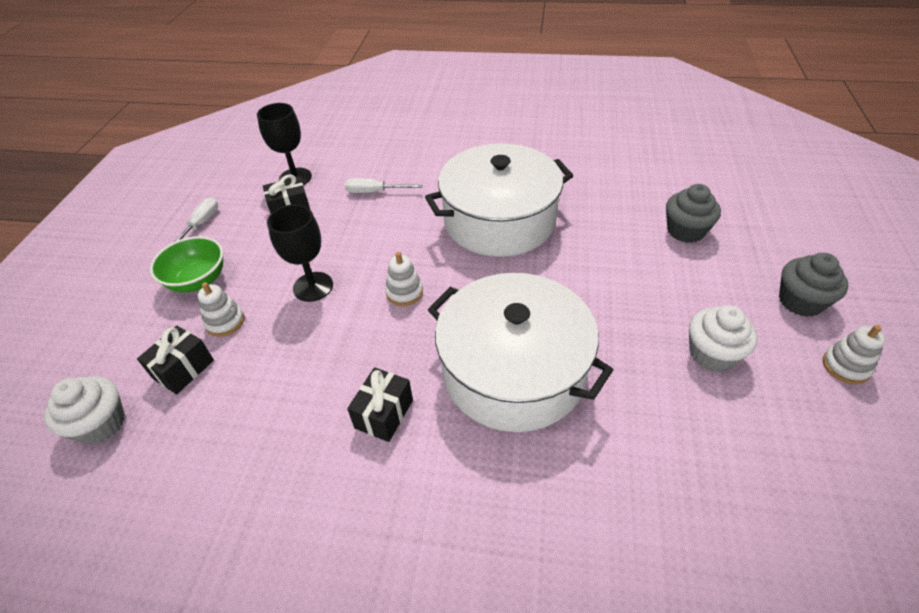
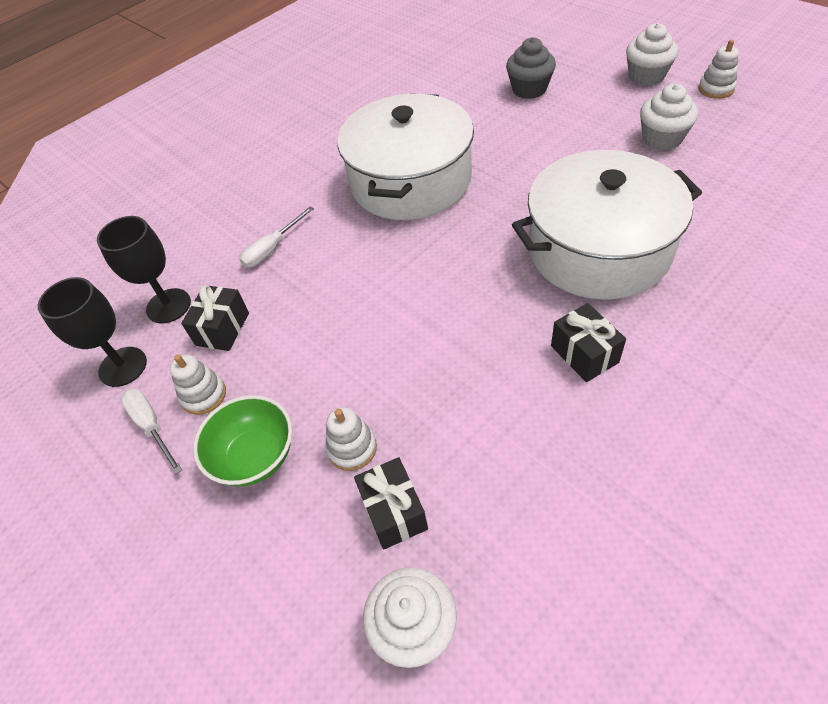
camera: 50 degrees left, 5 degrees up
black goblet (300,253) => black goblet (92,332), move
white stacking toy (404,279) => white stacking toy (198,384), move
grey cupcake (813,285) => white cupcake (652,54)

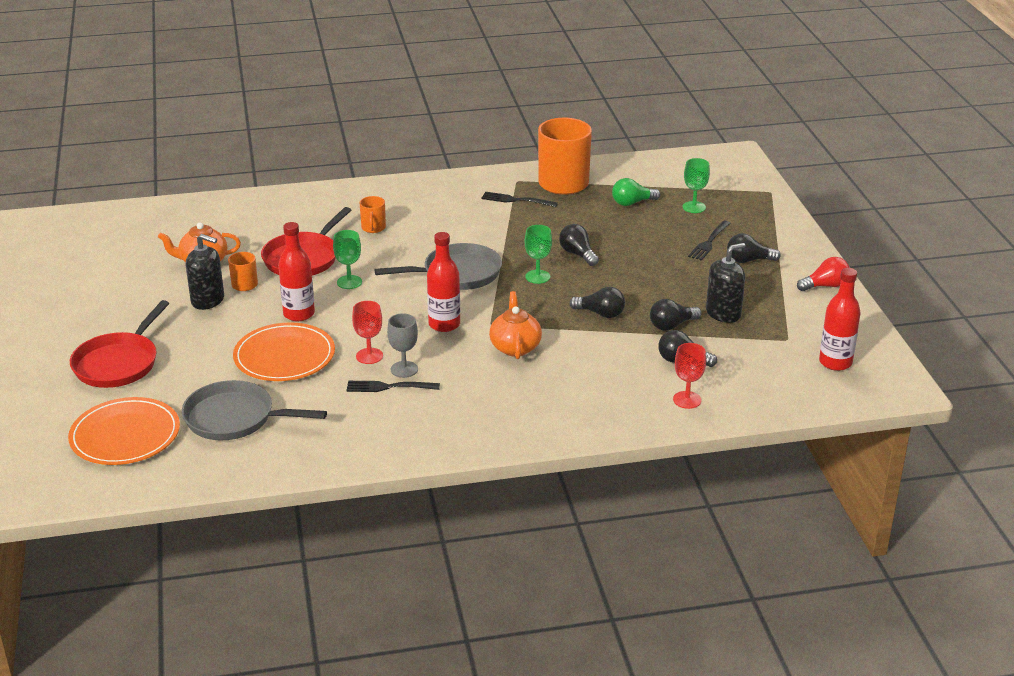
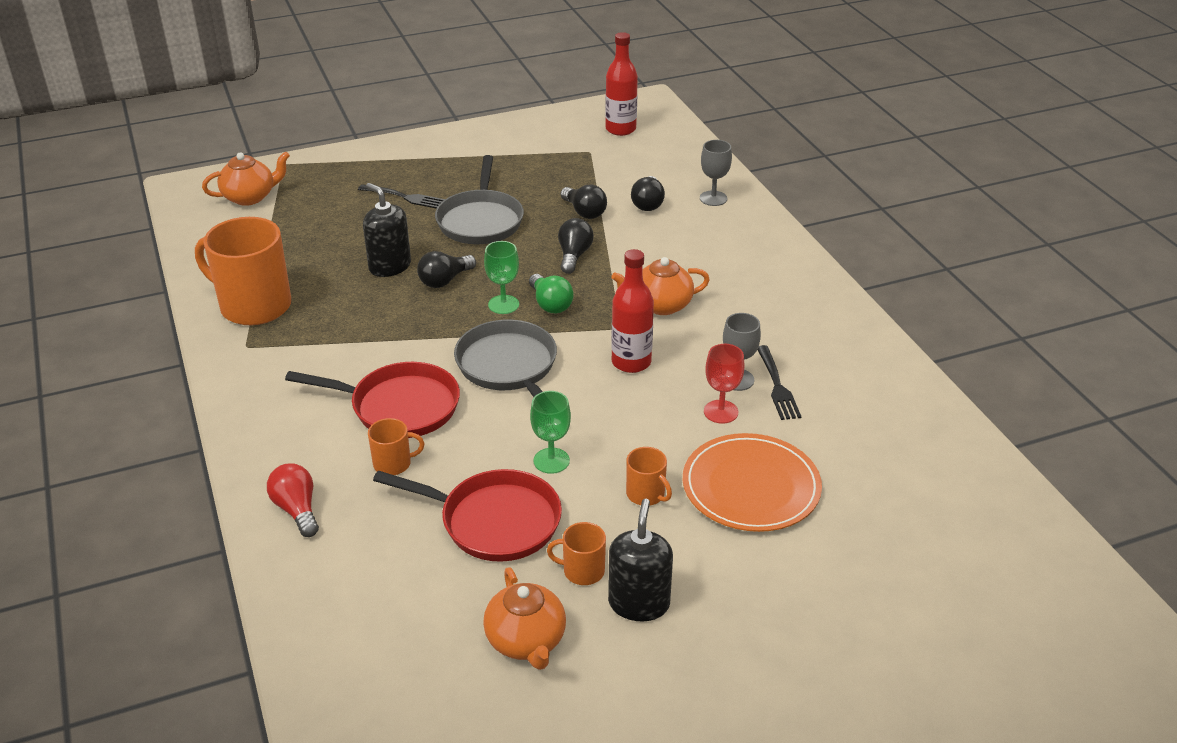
camera: 100 degrees left, 5 degrees up
orange plate (124,431) => nothing
black fork (519,199) => nothing
green goblet (696,185) => nothing
black light bulb (754,248) => nothing
nothing => orange teapot (246,178)
red pan (119,344) => red pan (372,400), move
grey pan (254,410) => grey pan (479,199), move
green light bulb (636,192) => green light bulb (551,293), move
black soap dispenser (725,283) => black soap dispenser (387,230), move
red light bulb (823,274) => red light bulb (293,500), move
red bottle (296,271) => orange mug (649,476)
red goblet (689,376) => grey goblet (716,173)

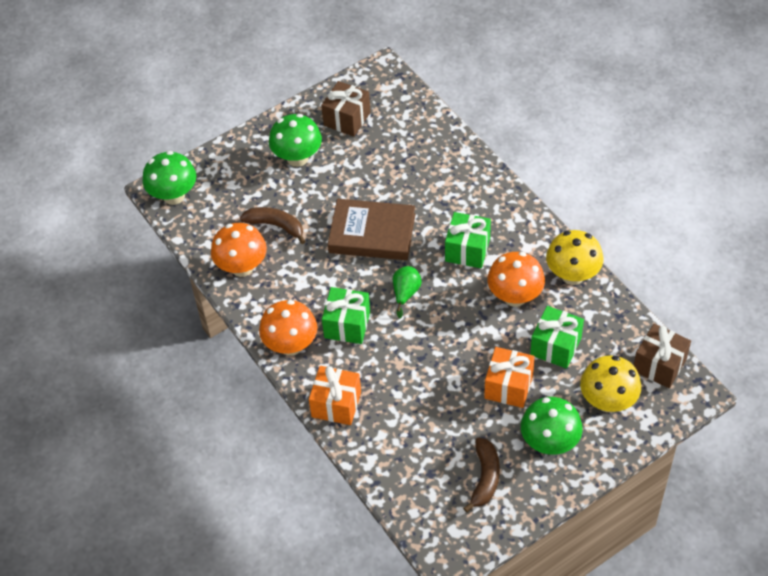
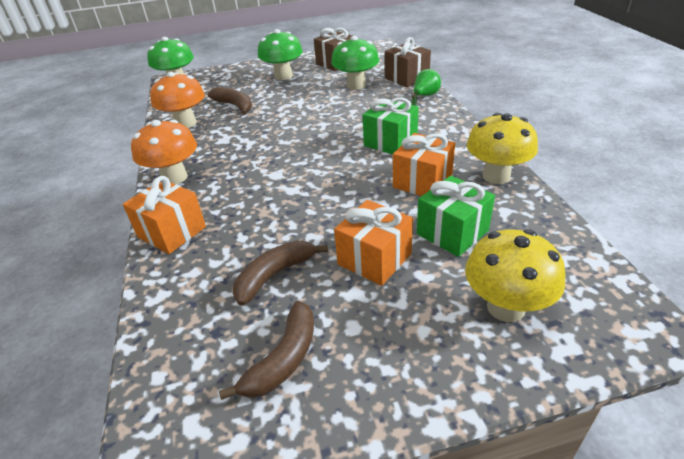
camera: 20 degrees right, 15 degrees down
green gift (346,315) => nothing
brown book (372,229) => nothing
nothing => brown banana (280,273)
green pear (407,292) => green pear (426,87), move
green mushroom (552,426) => green mushroom (355,63), move
brown gift (662,355) => brown gift (408,62), move
orange mushroom (516,279) => orange gift (424,164)

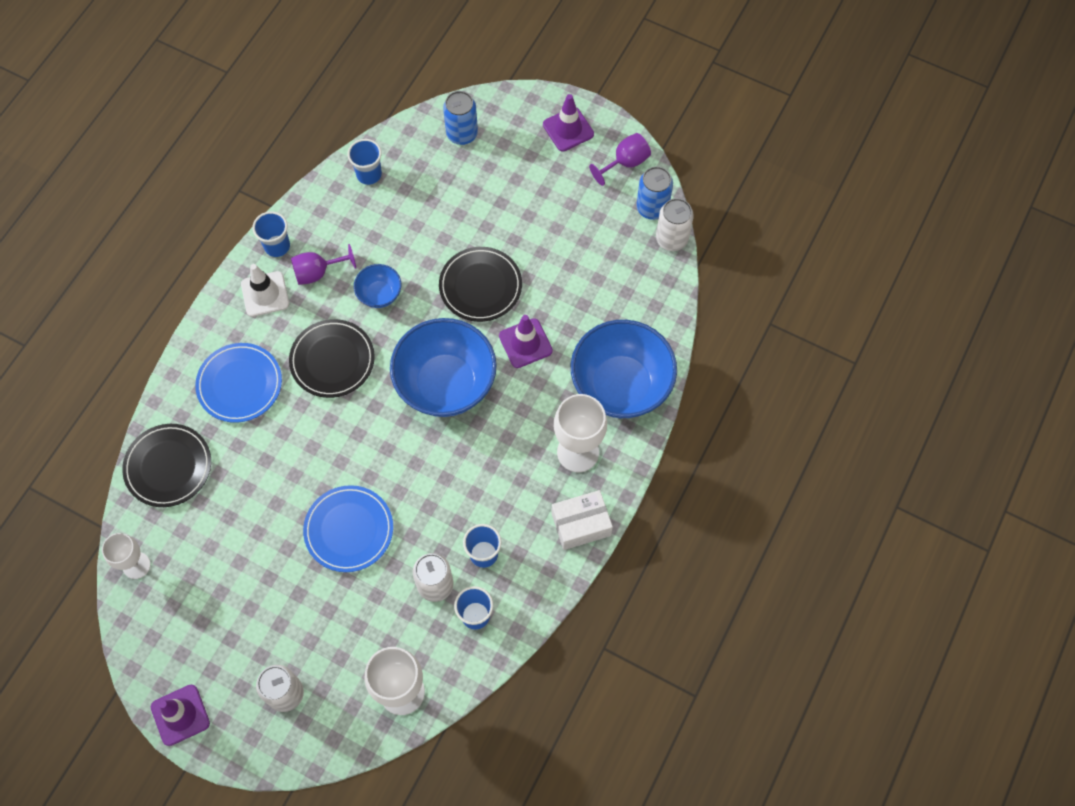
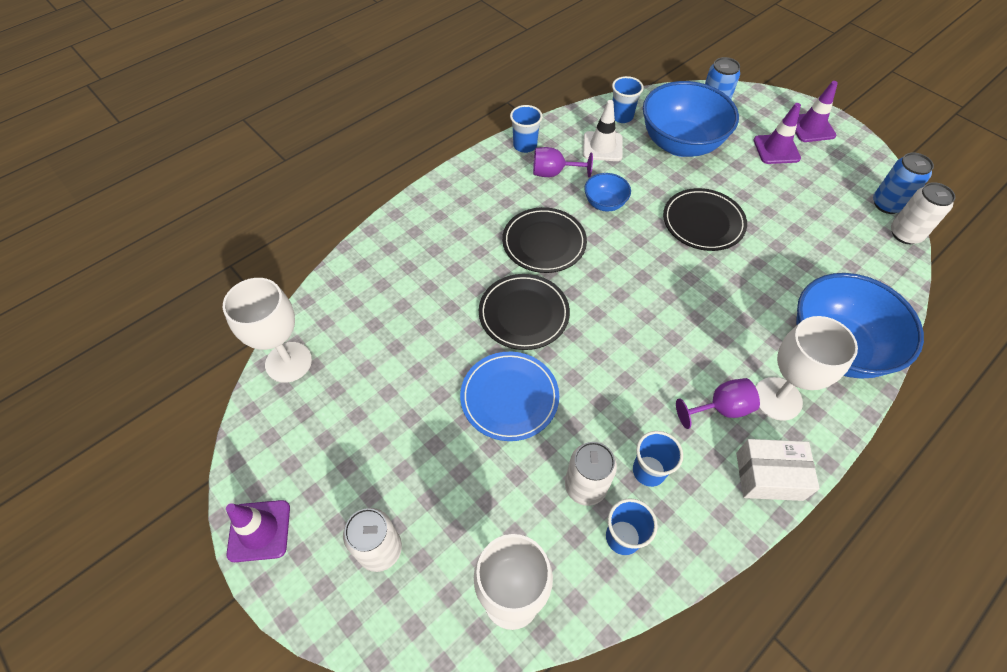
camera: 20 degrees right, 10 degrees down
blue plate (238,383) => nothing
black plate (166,465) => black plate (524,312), move
white traffic cone (265,290) => white traffic cone (603,130), move
blue bowl (443,367) => blue bowl (691,119), move
purple traffic cone (526,341) => purple traffic cone (777,133), move
purple goblet (620,159) => purple goblet (718,403), move
white goblet (126,556) => white goblet (267,330), x1.57

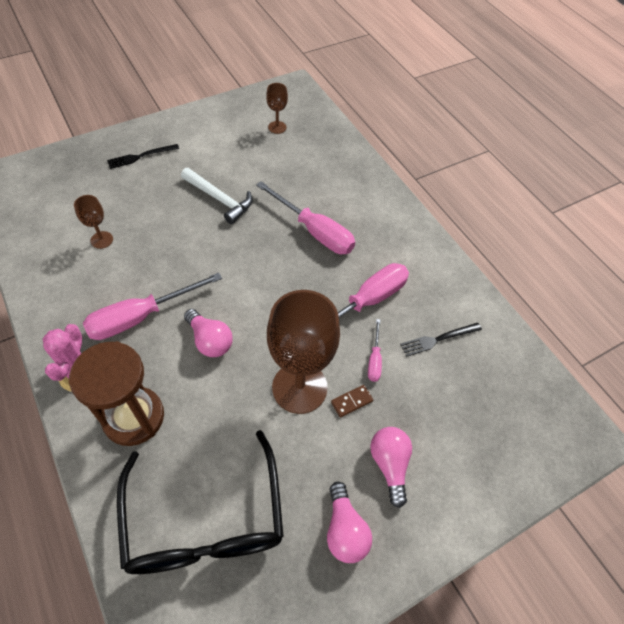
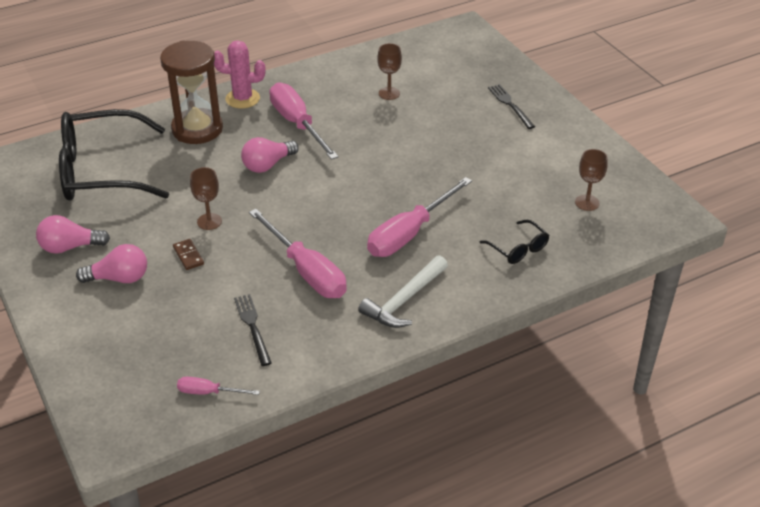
camera: 95 degrees right, 15 degrees down
nothing => black glasses (514,242)
white hammer (217,196) => white hammer (403,291), move
pink screwdriver (375,350) => pink screwdriver (218,385), move
brown goblet (303,352) => brown goblet (206,198), x0.46

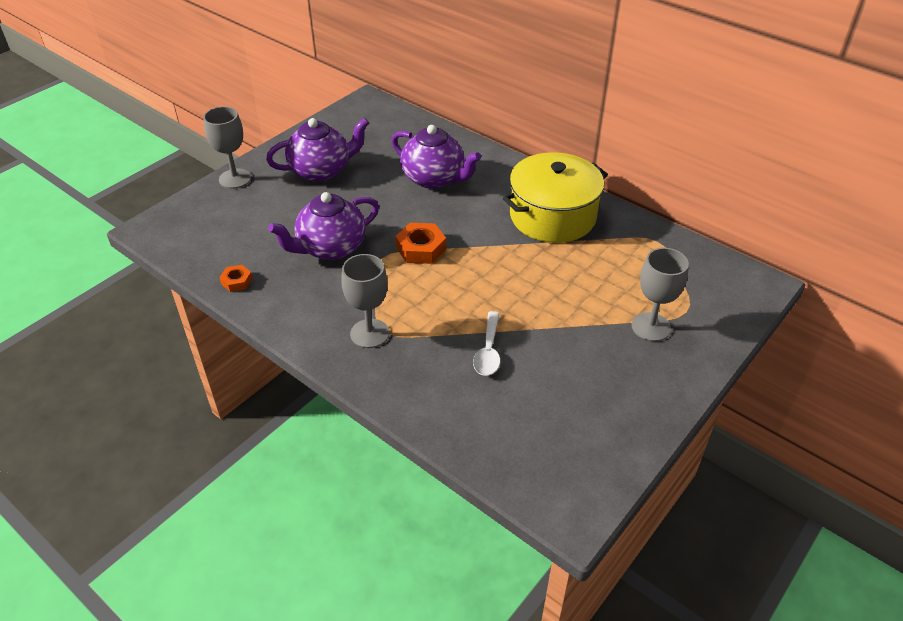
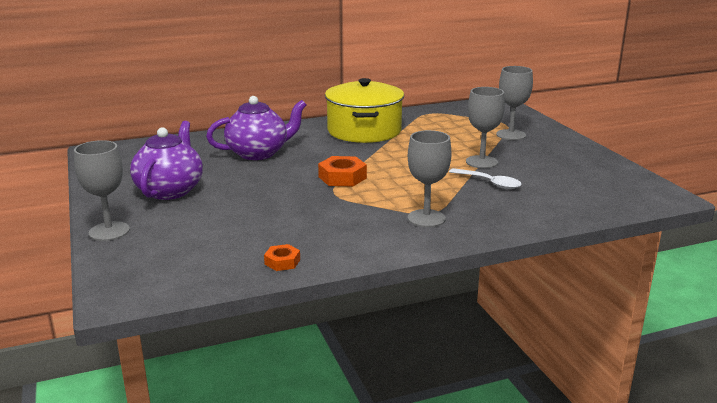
camera: 60 degrees left, 20 degrees down
purple teapot (323,226) => nothing
nothing => grey goblet (485,128)

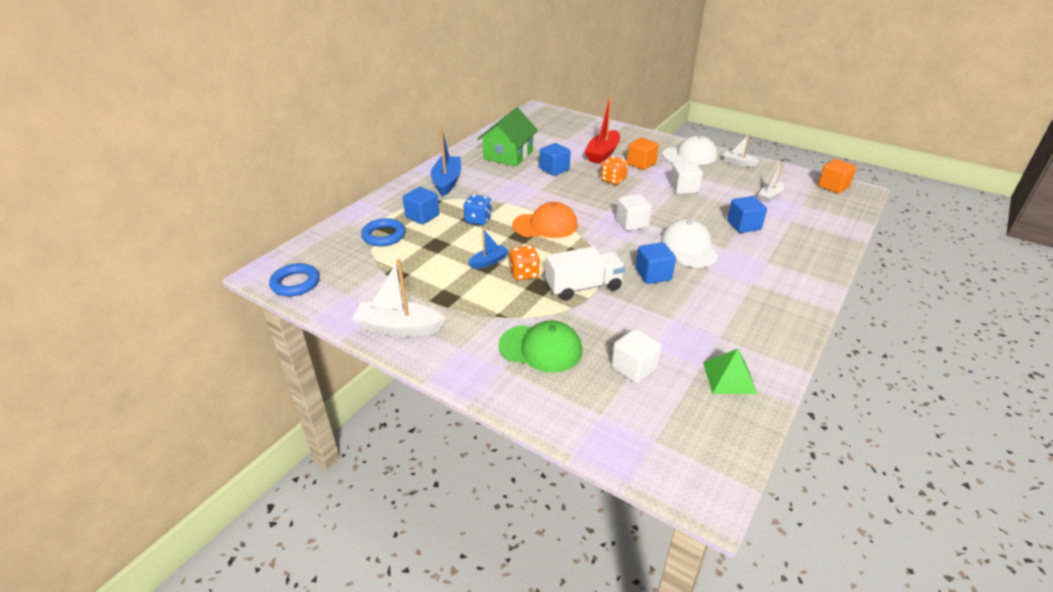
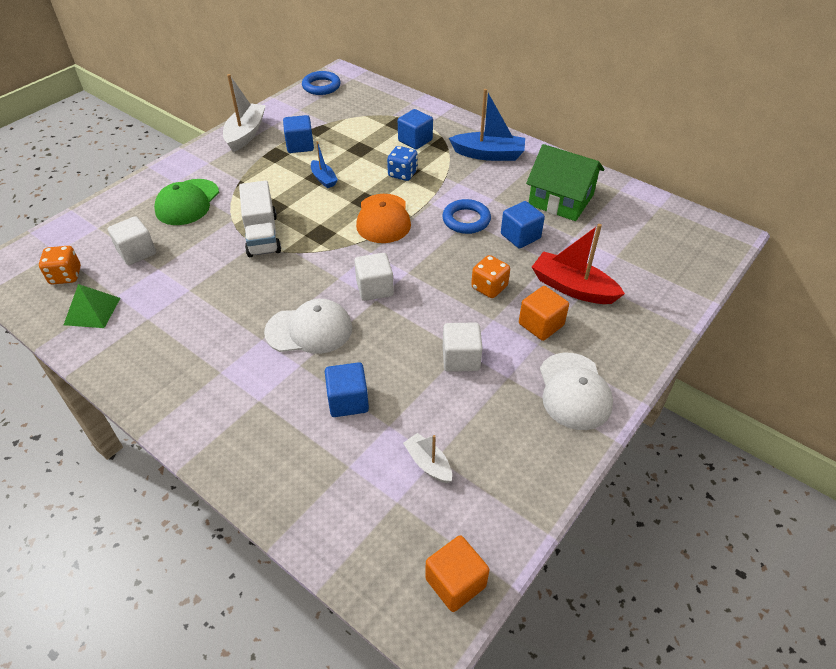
camera: 95 degrees right, 10 degrees up
white boat (741,150) => nothing
blue ring (383,232) => blue ring (466,216), move
orange dice (525,263) => orange dice (60,265), move
blue cube (656,263) => blue cube (298,134), move

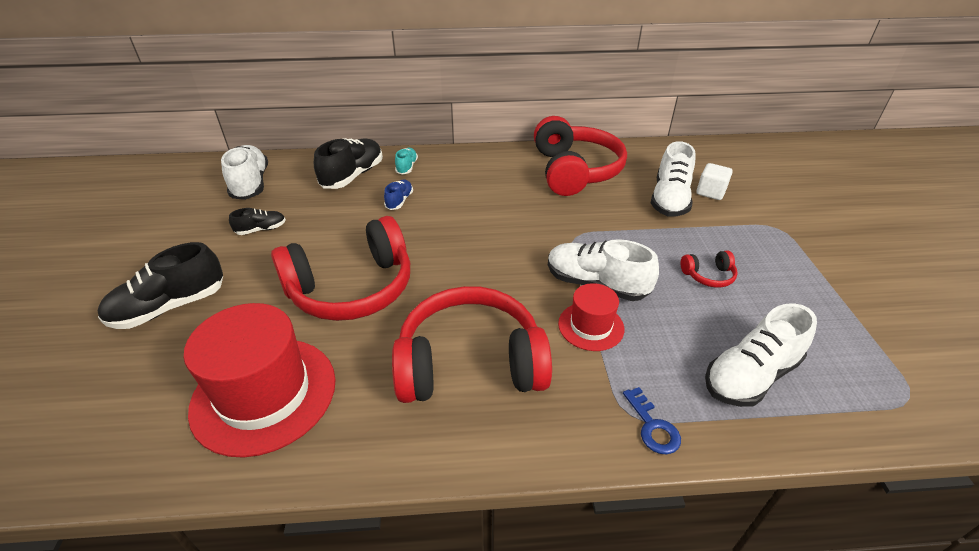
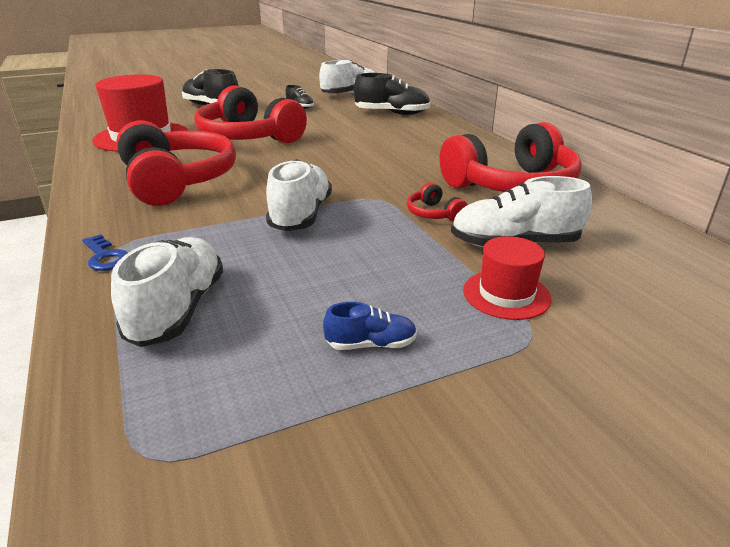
camera: 70 degrees right, 10 degrees down
turquoise shoe (406,161) => nothing
white cube (715,181) => nothing
blue shoe (398,195) => blue shoe (370,326), move
red hat (591,317) => red hat (507,278), move
red headphones (709,269) => red headphones (437,201), move
blue key (652,421) => blue key (105,252), 90 degrees counterclockwise
white shoe (761,355) => white shoe (167,292), 60 degrees clockwise

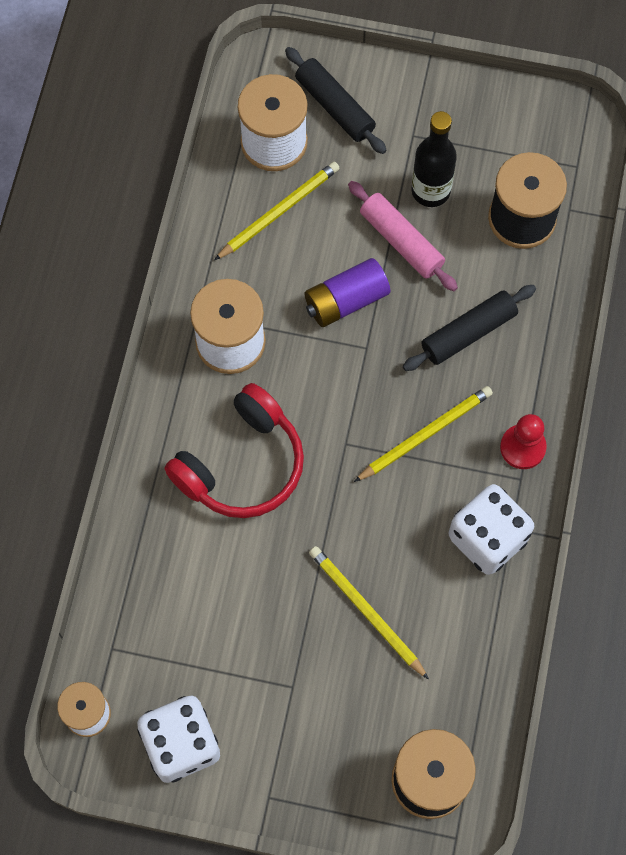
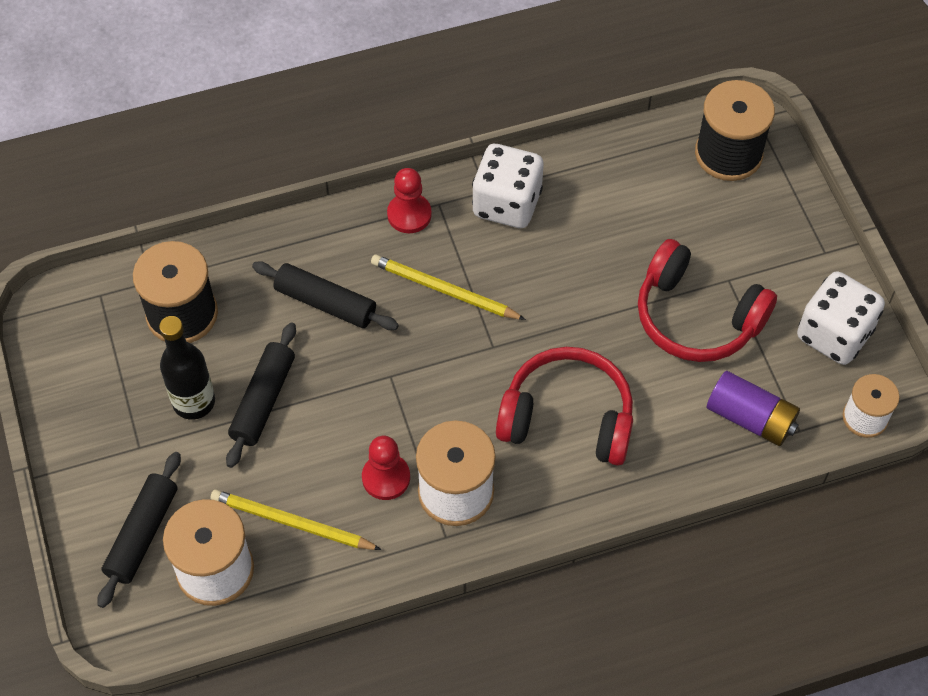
camera: 120 degrees left, 10 degrees down
yellow pencil (369,613) => nothing
nothing => red pawn (386,468)
nothing => red headphones (707,300)
purple battery (347,292) => purple battery (753,408), move
pink rolling pin (403,236) => black rolling pin (261,395)

